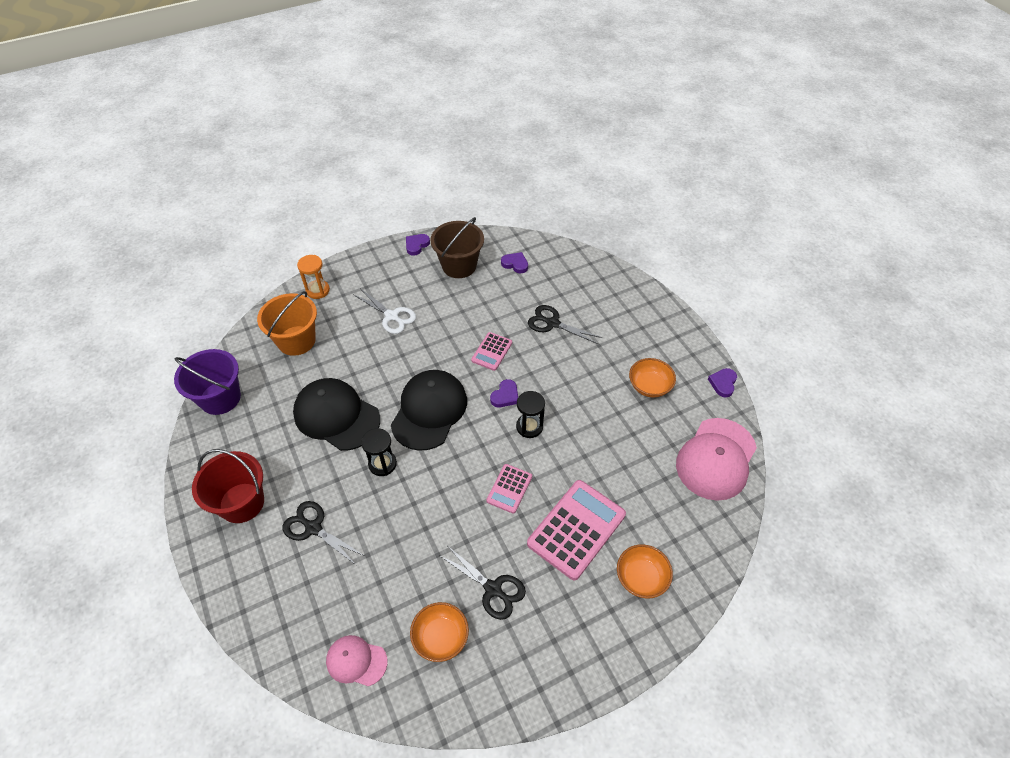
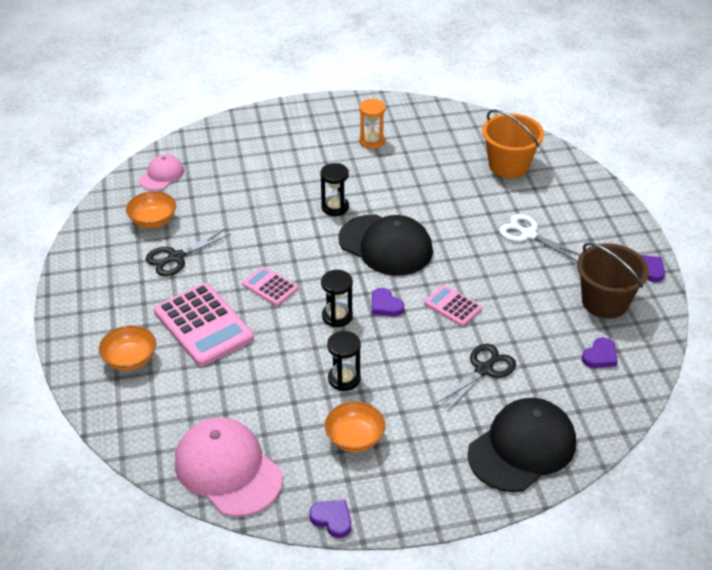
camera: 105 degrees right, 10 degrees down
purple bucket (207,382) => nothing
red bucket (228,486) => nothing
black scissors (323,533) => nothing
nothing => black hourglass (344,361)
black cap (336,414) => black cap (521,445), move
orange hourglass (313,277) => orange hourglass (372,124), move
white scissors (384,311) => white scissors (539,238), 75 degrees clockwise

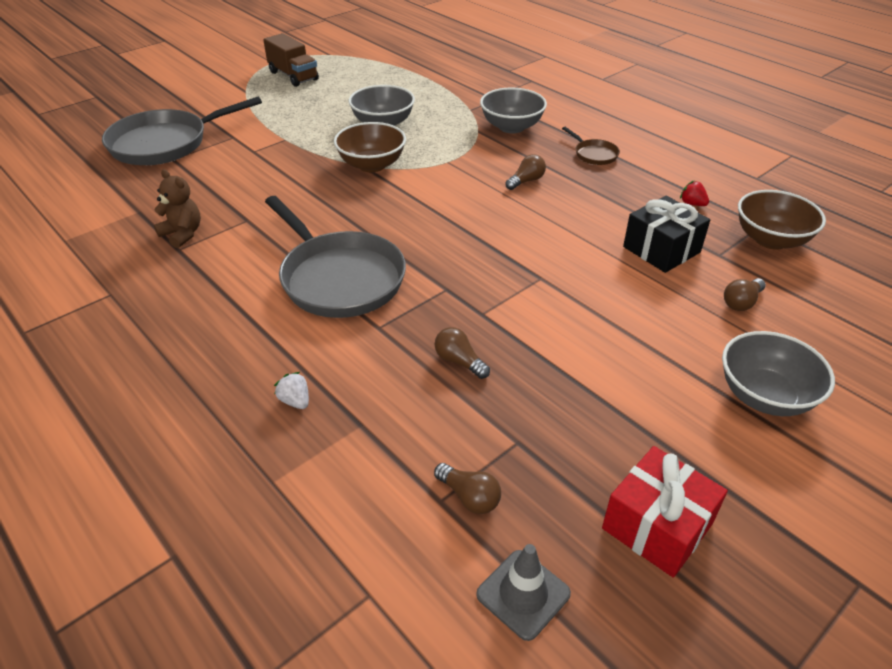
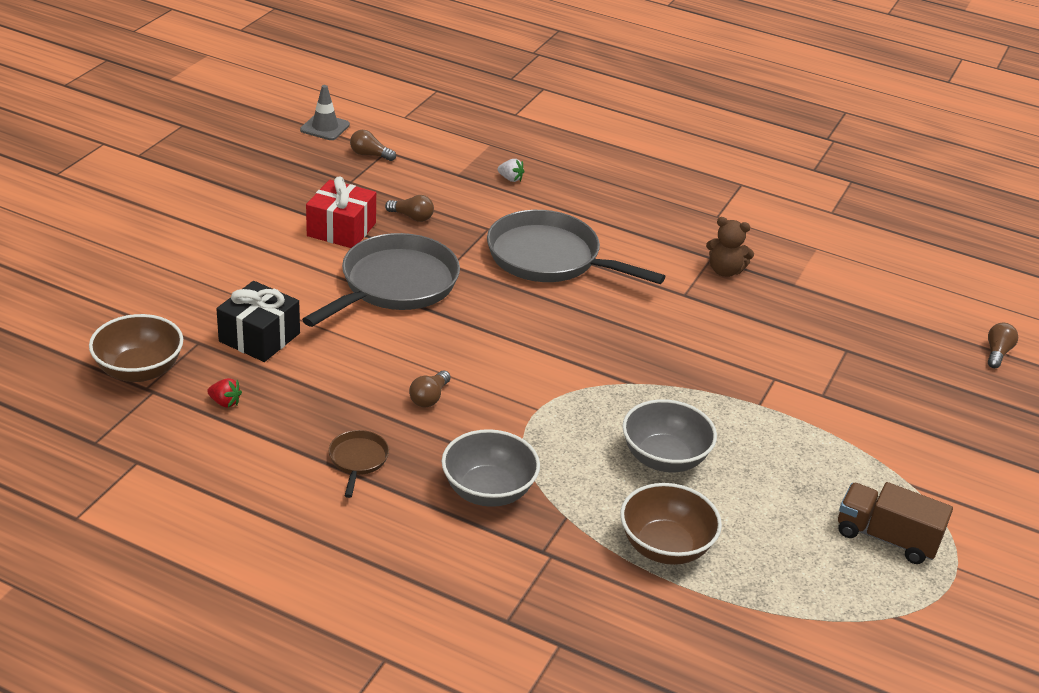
camera: 155 degrees right, 5 degrees down
grey bowl (778,373) => nothing
grey pan (182,130) => grey pan (381,280), move
brown bowl (370,147) => brown bowl (671,524), move
red gift (665,512) => red gift (341,212), move
brown light bulb (745,294) => brown light bulb (1003,345), move
brown pan (591,146) => brown pan (359,464), 60 degrees clockwise

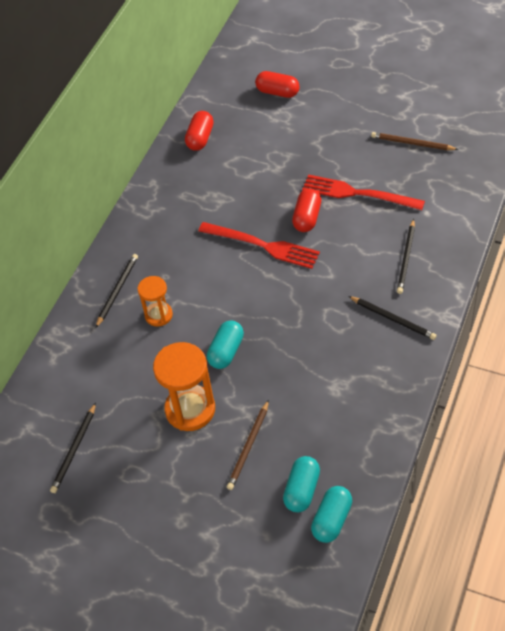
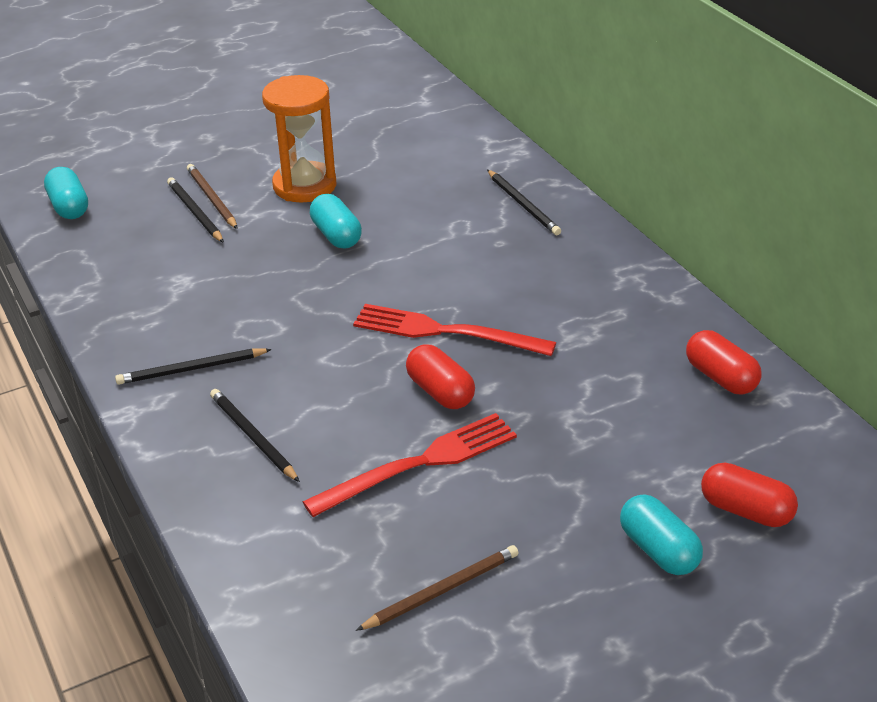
camera: 125 degrees right, 15 degrees down
orange hourglass (155,301) => nothing
black pencil (73,448) => black pencil (195,210), move
turquoise capsule (301,484) => turquoise capsule (661,535), move
red fork (259,245) => red fork (454,330), 45 degrees clockwise
red capsule (277,84) => red capsule (749,495), 60 degrees clockwise

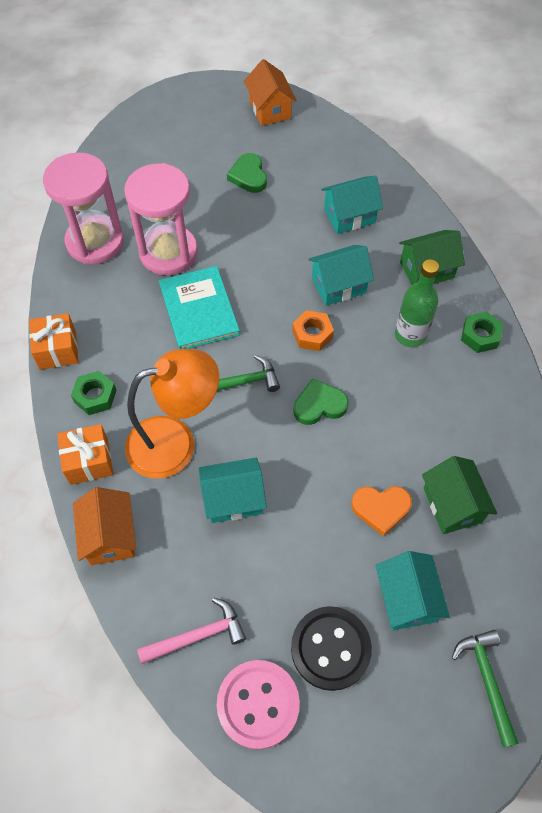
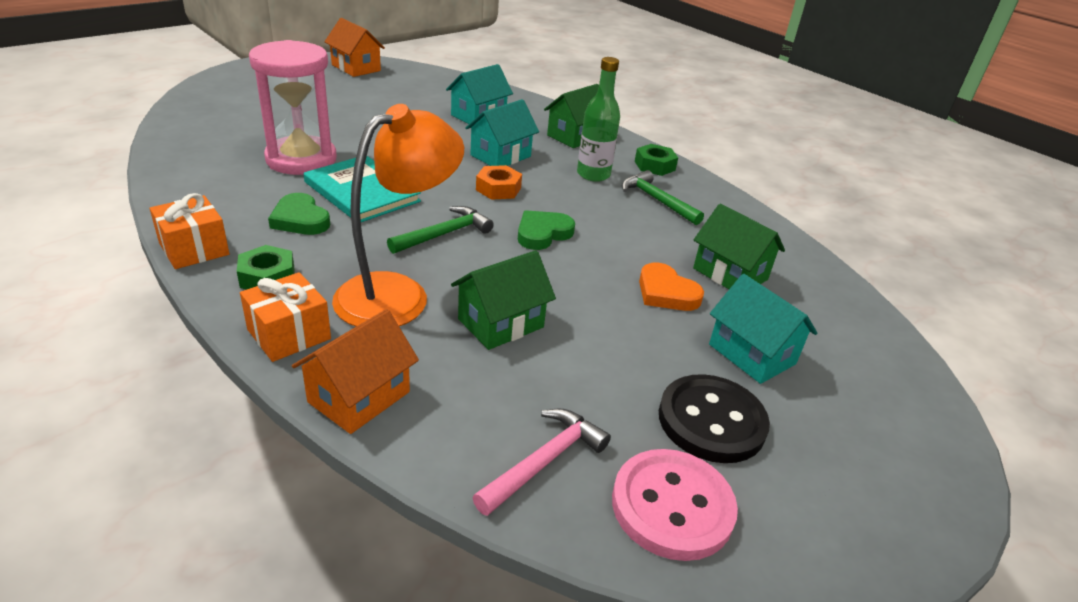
camera: 30 degrees left, 25 degrees down
pink hourglass (83,208) => nothing
green heart (247,173) => green heart (299,214), move
green hammer (485,688) => green hammer (663,197), move
turquoise house (233,490) => green house (503,300)
orange house (104,526) => orange house (355,371), 75 degrees clockwise
orange heart (381,511) => orange heart (671,286), 75 degrees clockwise

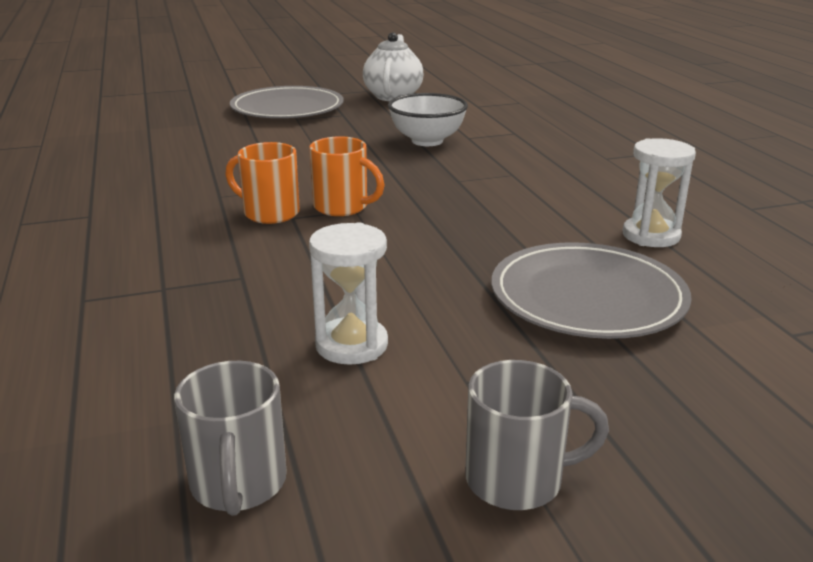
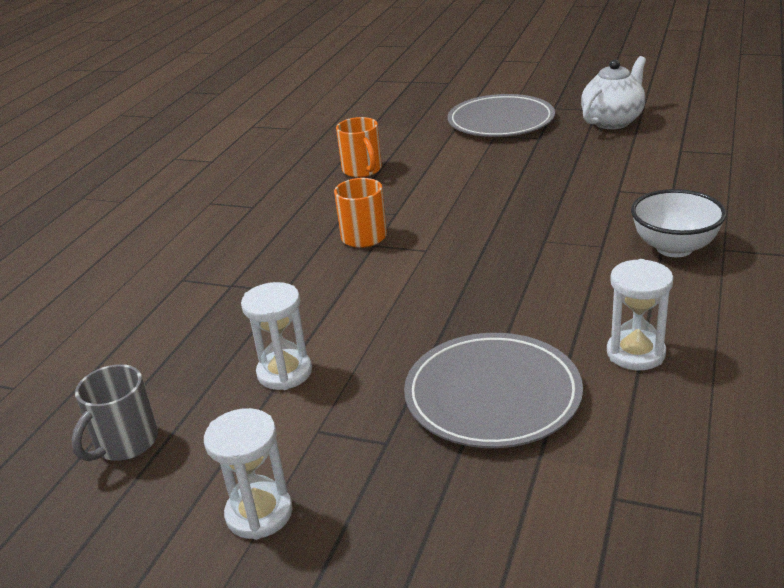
camera: 40 degrees right, 5 degrees up
orange mug (347,176) => orange mug (359,147), move
white bowl (428,119) => white bowl (678,223), move
grey mug (537,435) => white hourglass (248,474)

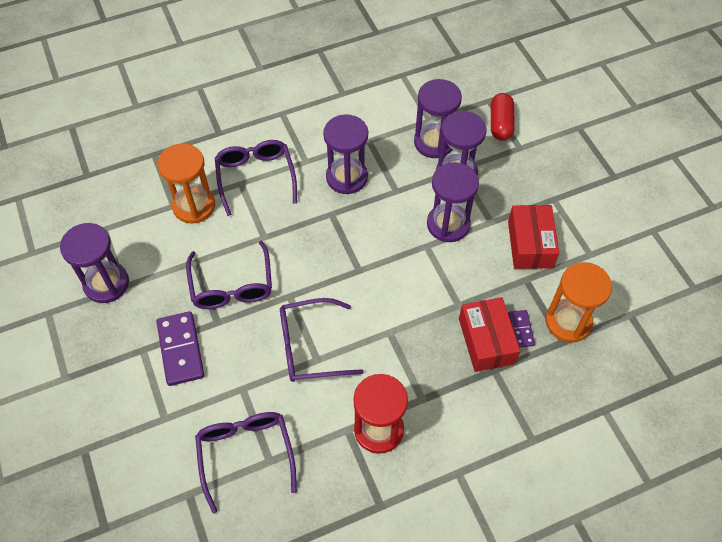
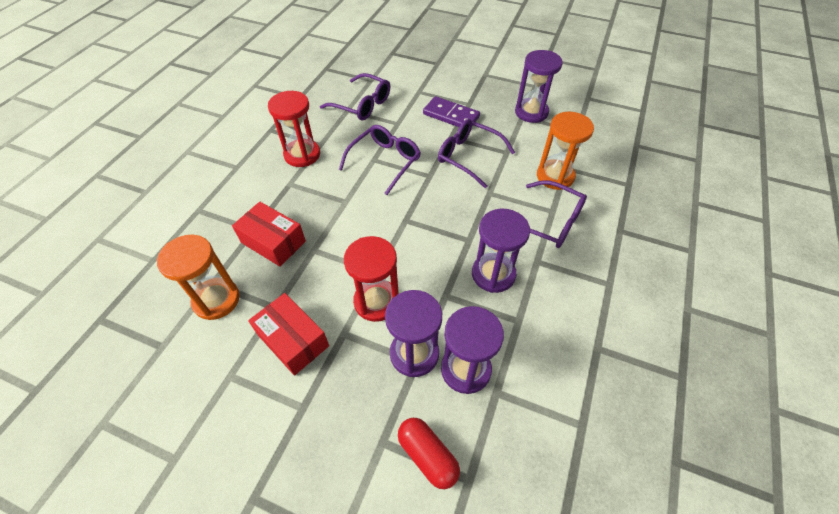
camera: 135 degrees right, 5 degrees down
purple domino (521,329) => nothing
purple hourglass (453,202) => red hourglass (371,279)

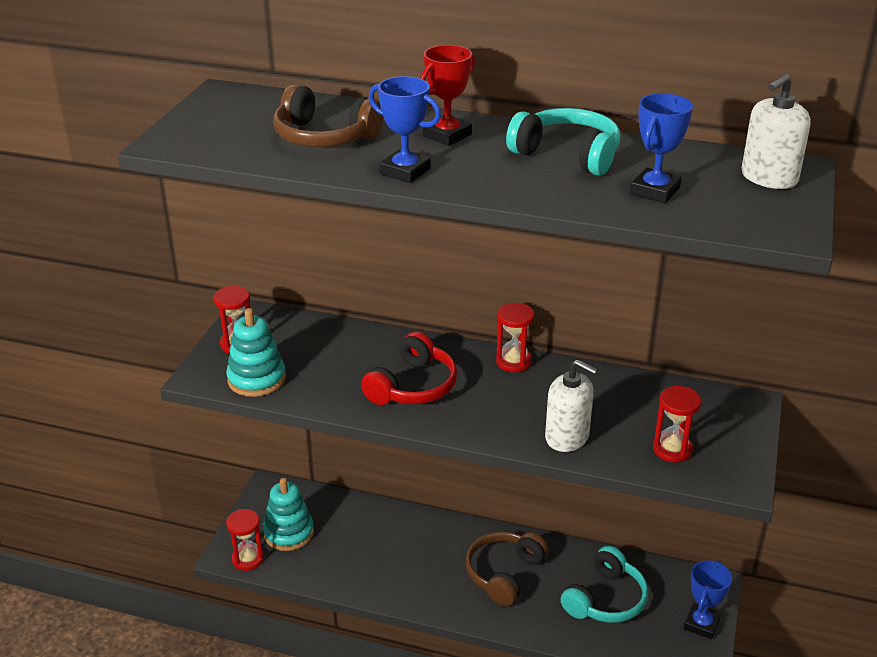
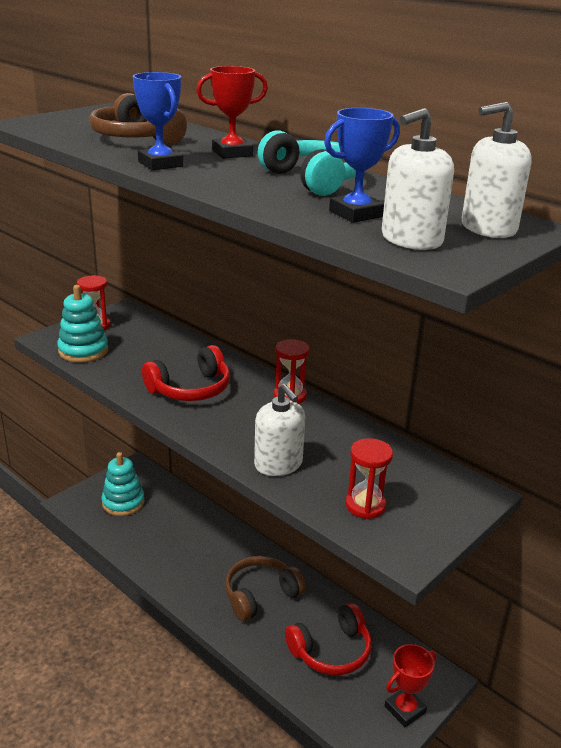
camera: 25 degrees right, 5 degrees down
red hourglass (245,540) => nothing
nothing => white soap dispenser (418,179)
turquoise headphones (605,584) => red headphones (328,639)
blue trophy (708,599) => red trophy (411,685)

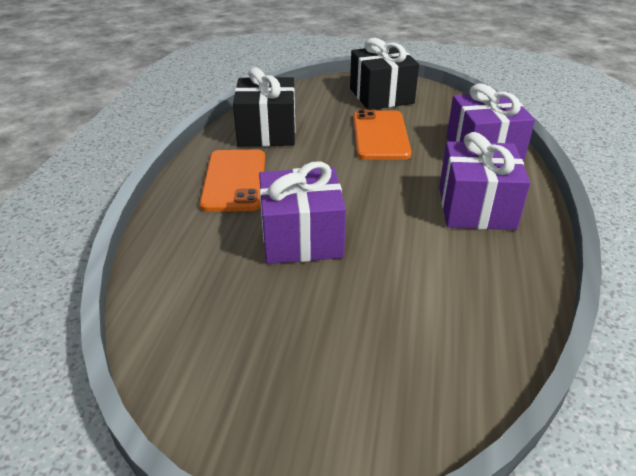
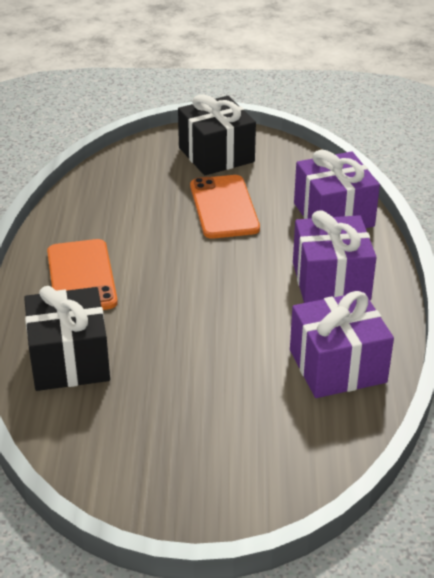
camera: 10 degrees left, 0 degrees up
black gift (264,106) => black gift (67,338), move
purple gift (302,213) => purple gift (342,344), move

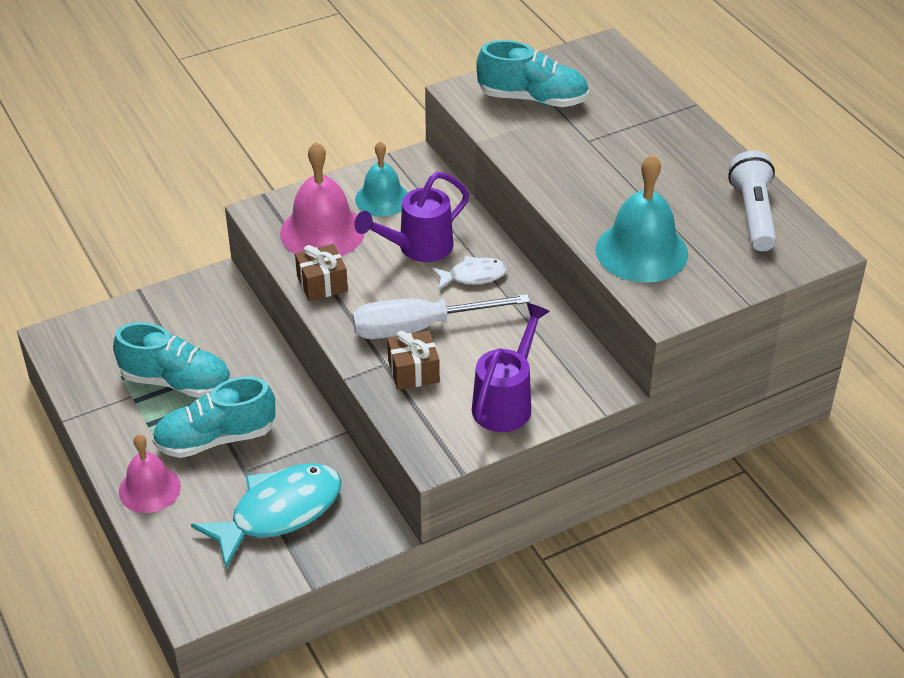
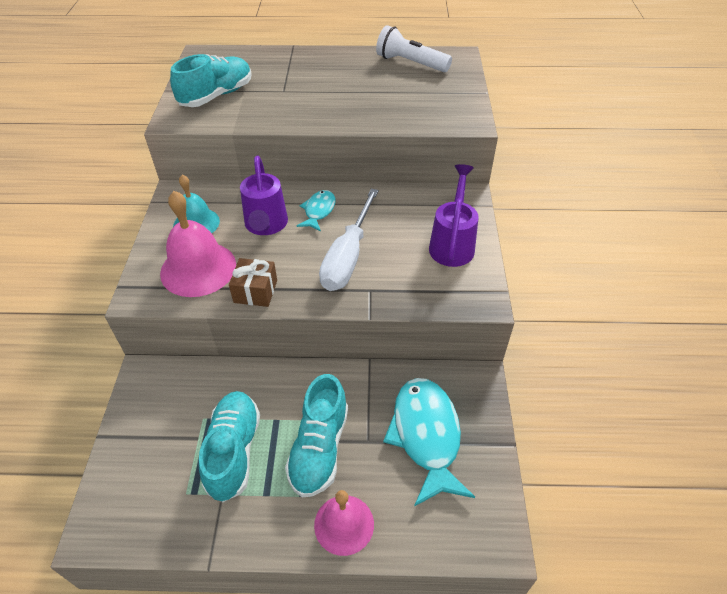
camera: 60 degrees left, 5 degrees up
brown gift (413,360) => nothing
turquoise bell (642,218) => nothing
white fish (469,273) => turquoise fish (316,211)
turquoise shoe (172,360) => turquoise shoe (229,446), 45 degrees counterclockwise
purple watering can (511,367) => purple watering can (453,215), 45 degrees clockwise

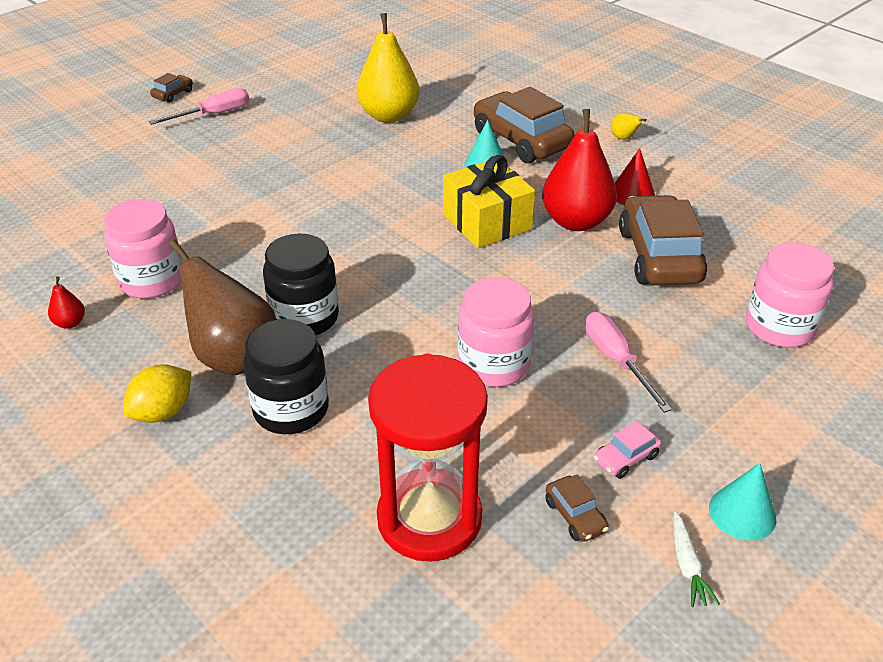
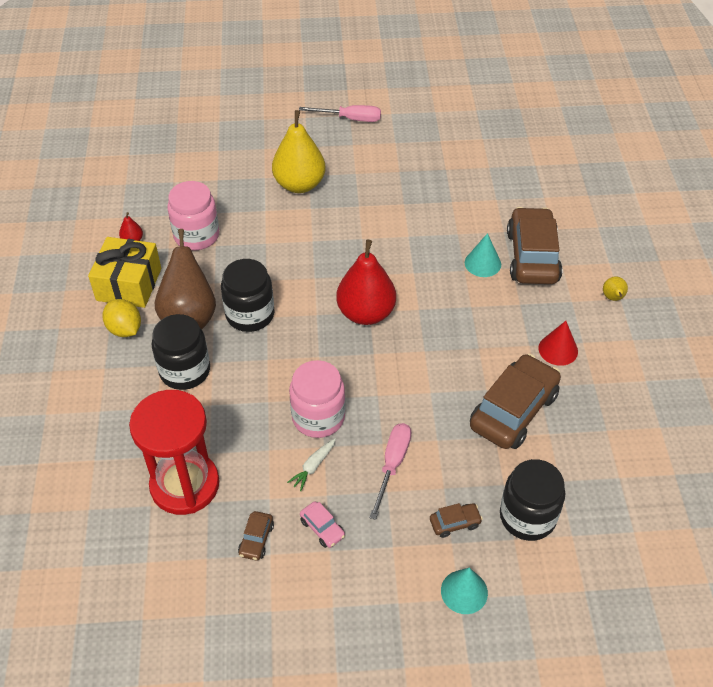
camera: 40 degrees right, 10 degrees up
brown car (171,88) => brown car (456,520), move
yellow pear (388,68) => yellow pear (298,151), move
yellow gift (489,201) => yellow gift (124,272), move
red pear (579,170) => red pear (366,282), move
white carrot (696,559) => white carrot (311,464), move
turquoise cone (742,502) => turquoise cone (464,591), move
pink jar (790,295) => black jar (532,500)
yellow lemon (157,393) => yellow lemon (121,318), 60 degrees clockwise
pink car (628,450) => pink car (322,524), 135 degrees counterclockwise

